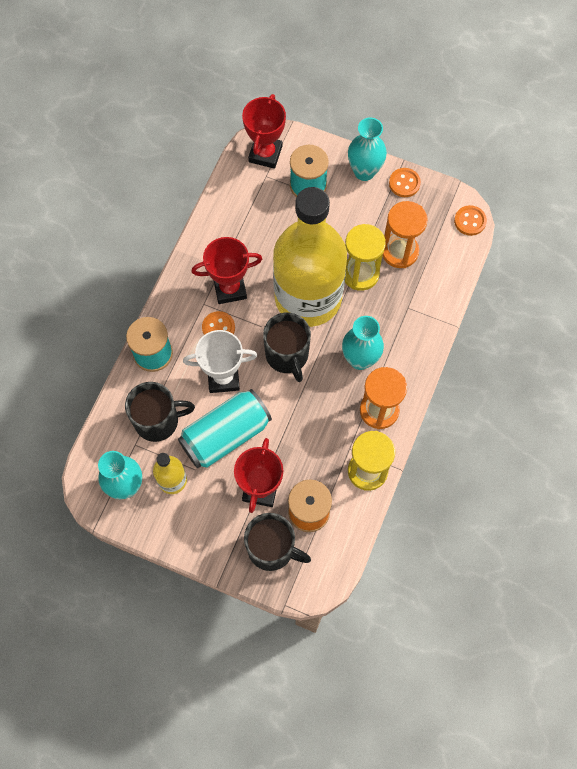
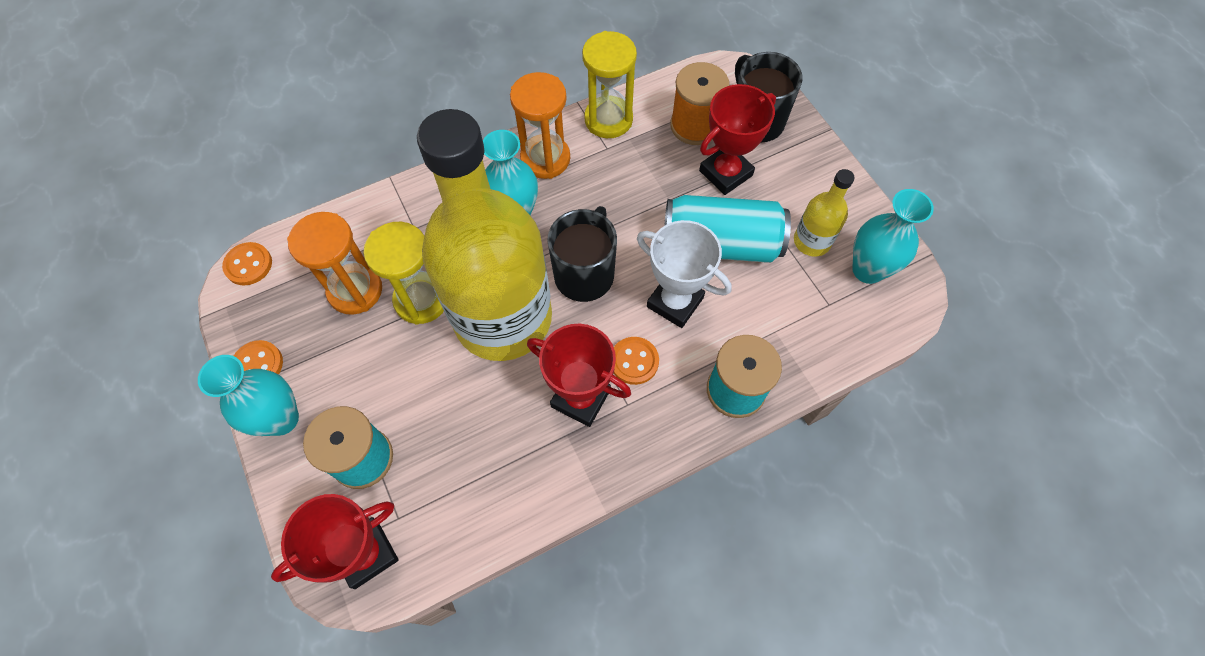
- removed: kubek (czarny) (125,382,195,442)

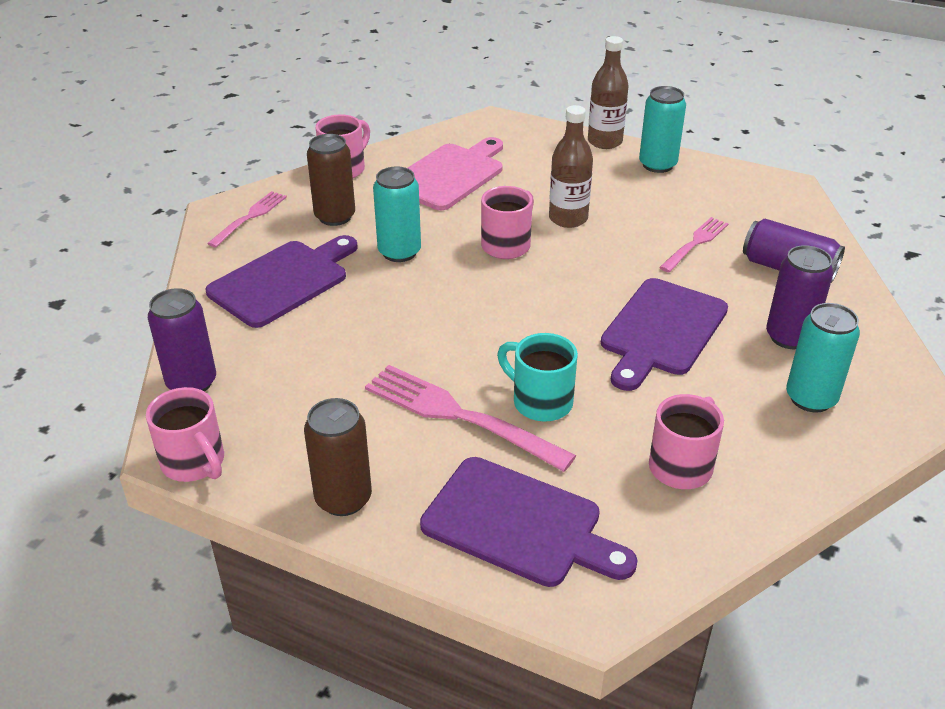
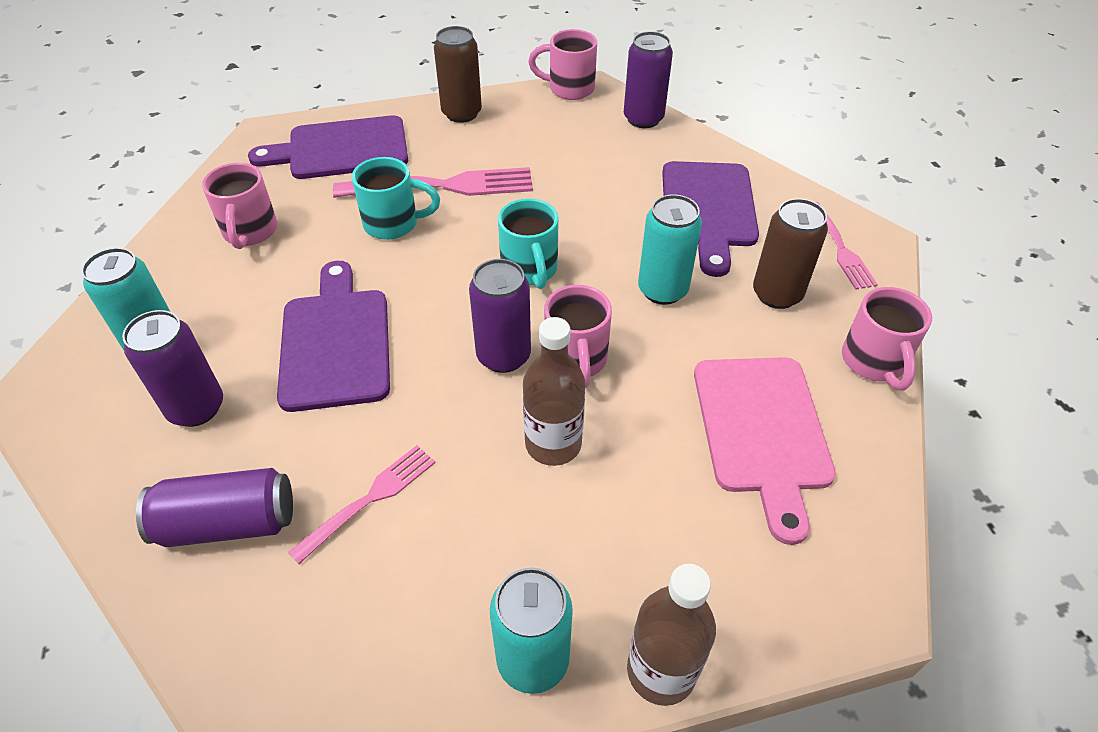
- turned: widelec (różowy) (659,217,728,272) = (288,445,436,564) 135 degrees counterclockwise
- added: kubek (turkusowy) (498,198,559,289)
- added: puszka (fioletowy) (469,259,531,373)

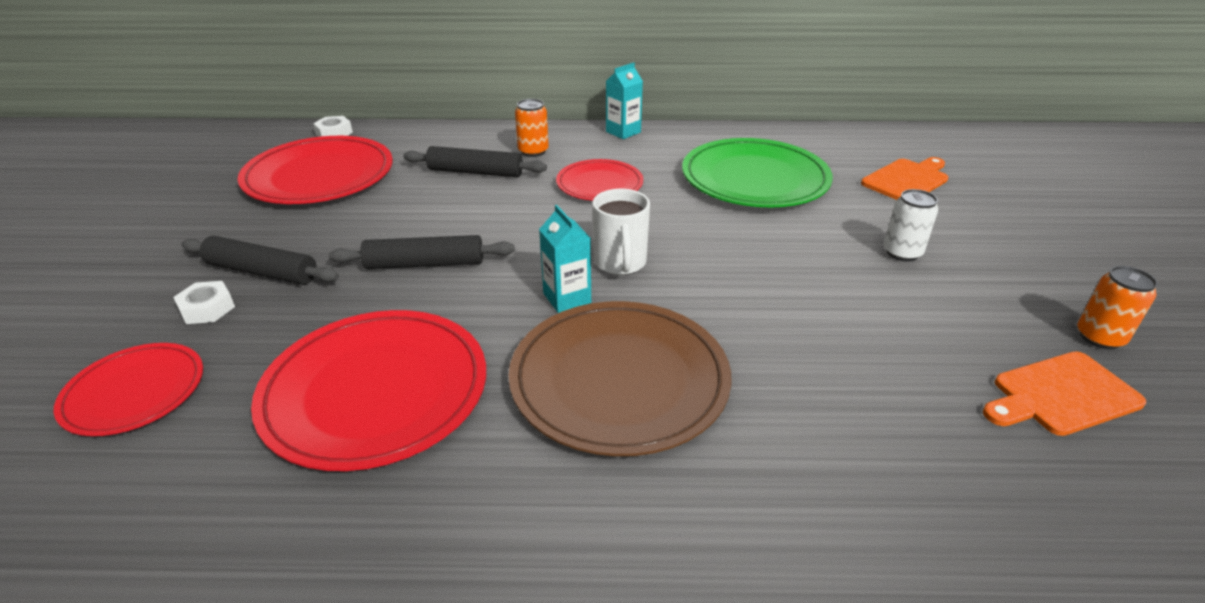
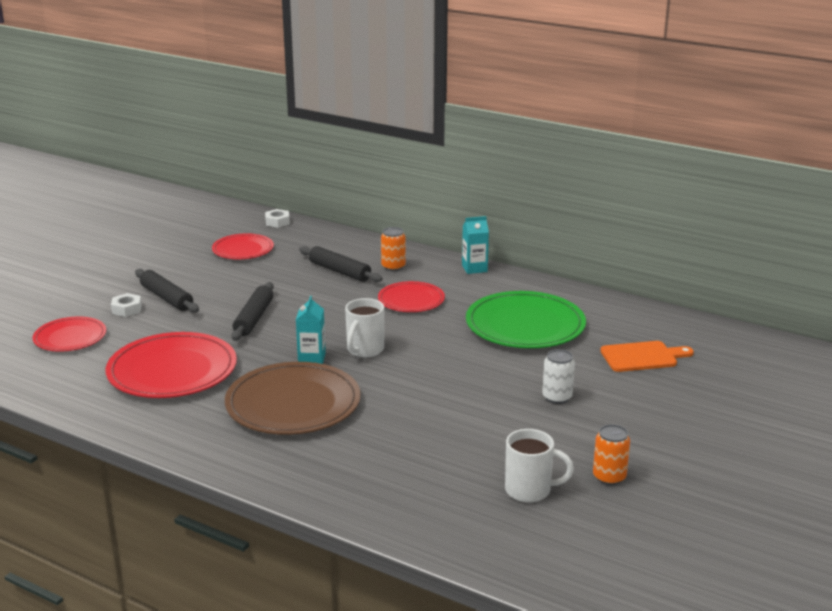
- resized: talerz (czerwony) (237,136,393,204) = (212,233,274,259) x0.58
- turned: wałek do ciasta (czarny) (329,235,515,269) = (232,282,274,341) 75 degrees clockwise
- replaced: deska do krojenia (pomarańczowy) (983,352,1146,436) to kubek (biały) (505,429,574,503)

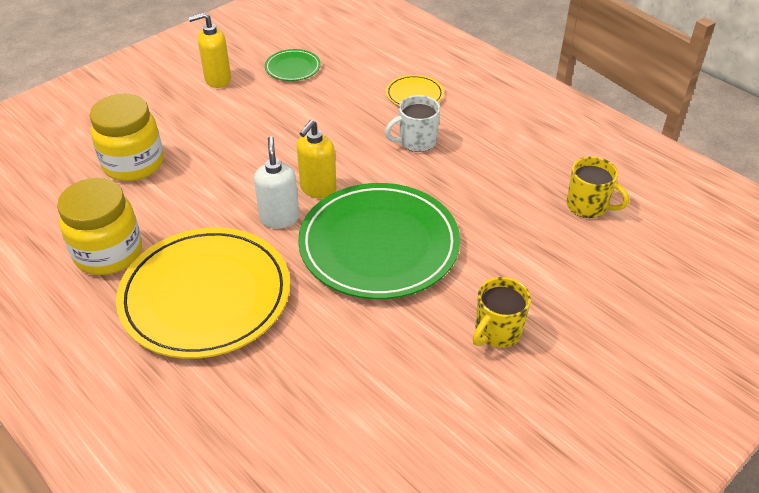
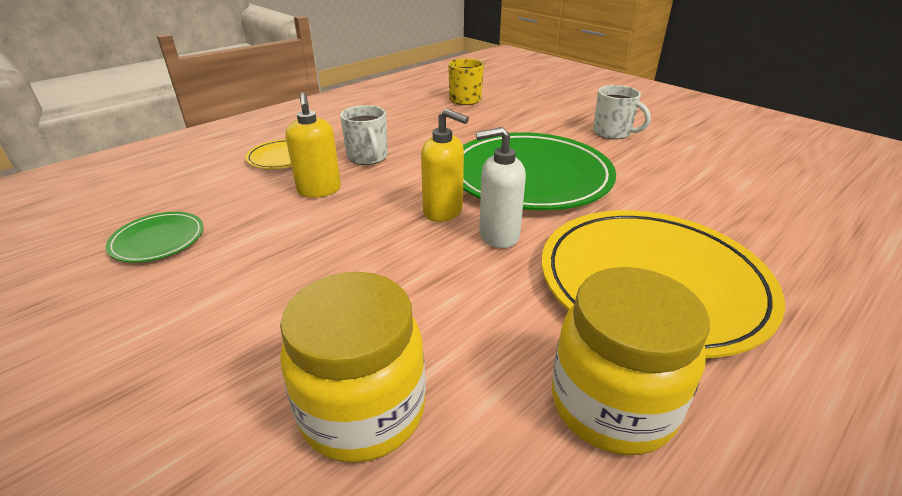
- moved: dozownik mydła (żółty) (188,12,231,88) to (285,92,341,198)
- recoloured: kubek (żółty) (473,277,531,348) to kubek (biały) (593,85,651,139)

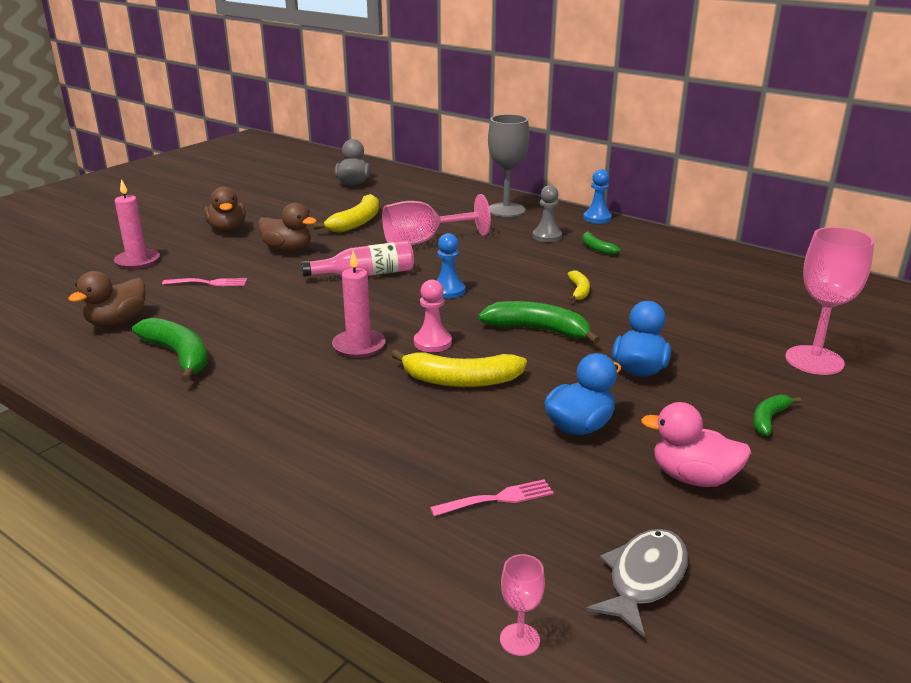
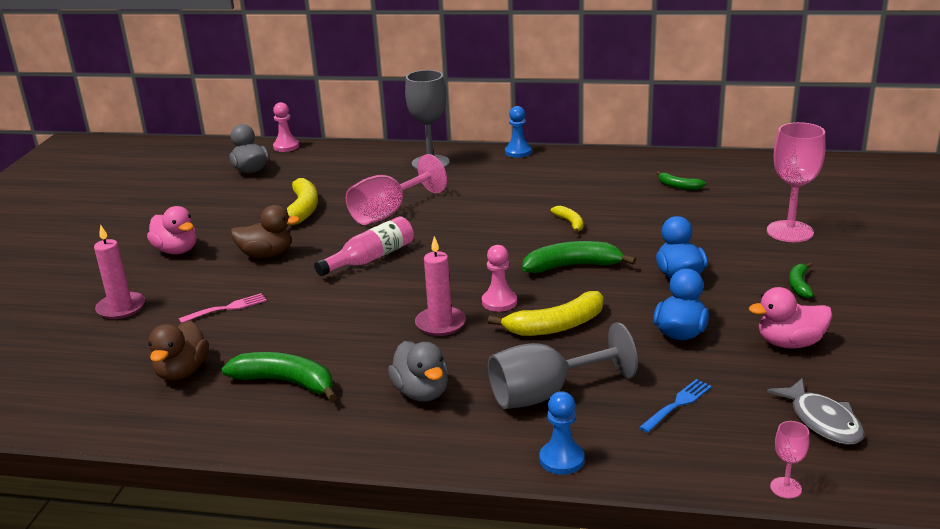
- removed: pionek (szary) (533,185,562,242)
- recoloured: kaczka (brązowy) (204,187,246,232) to kaczka (różowy) (147,206,197,254)
- moved: banan (zielony) (582,231,620,255) to (656,171,706,190)
- moved: pionek (niebieski) (436,233,465,299) to (540,391,584,475)
- recoloured: widelec (różowy) (430,479,554,516) to widelec (niebieski) (639,379,712,433)
- turned: ryba (szary) (586,529,688,638) = (767,378,865,445) 150 degrees clockwise
- added: pionek (różowy) (273,102,299,152)
- added: kielich (szary) (488,322,638,409)
- added: kaczka (szary) (388,341,449,402)

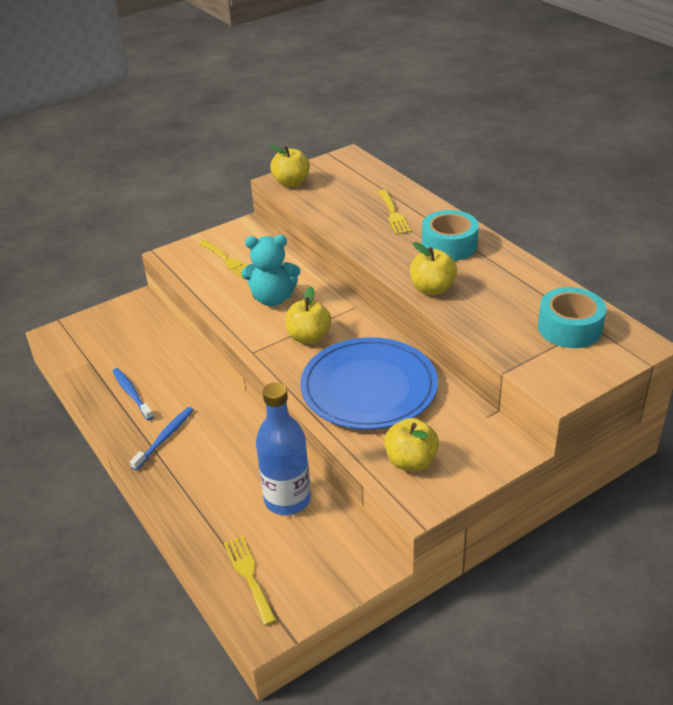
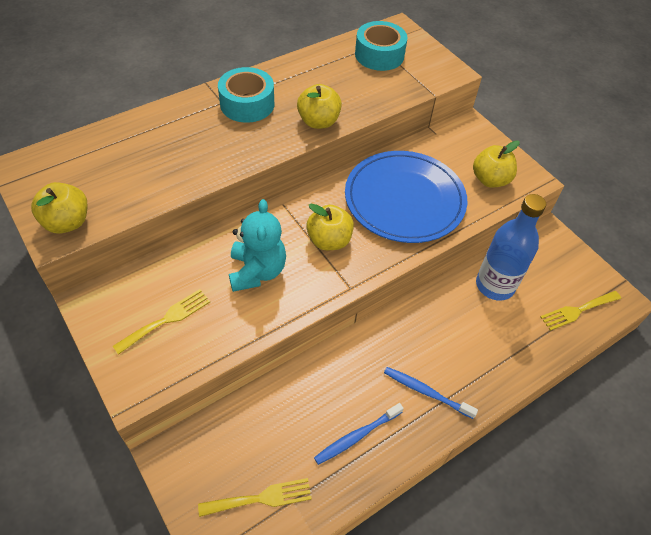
- moved: widelec (żółty) (378,190,411,234) to (198,478,312,517)

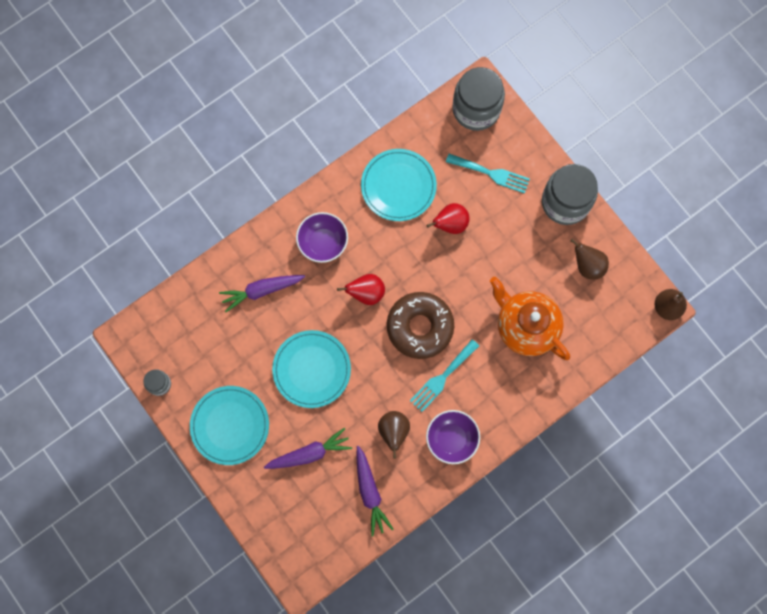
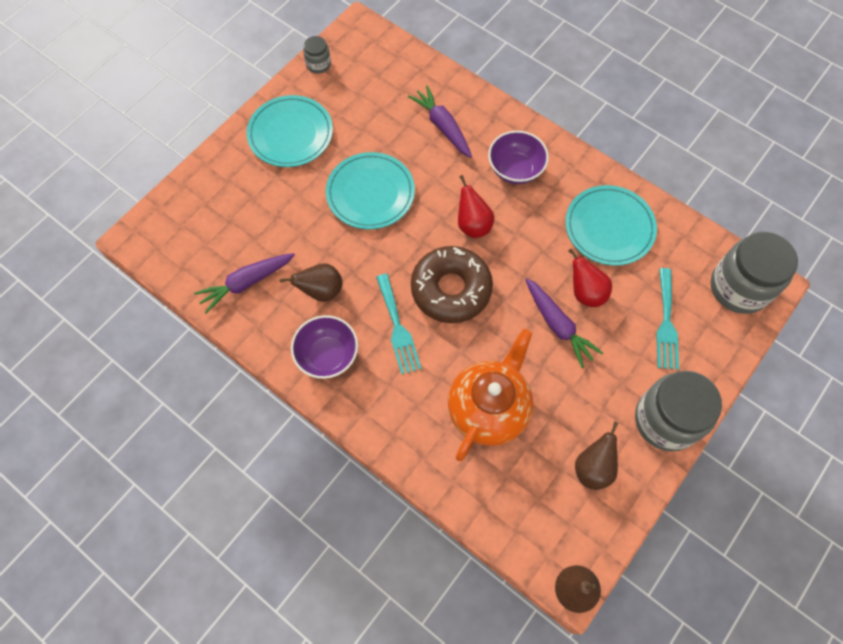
- turned: widelec (turkusowy) (410,339,479,412) = (376,274,422,374) 135 degrees counterclockwise
- moved: marchewka (fioletowy) (264,428,352,469) to (525,278,603,368)

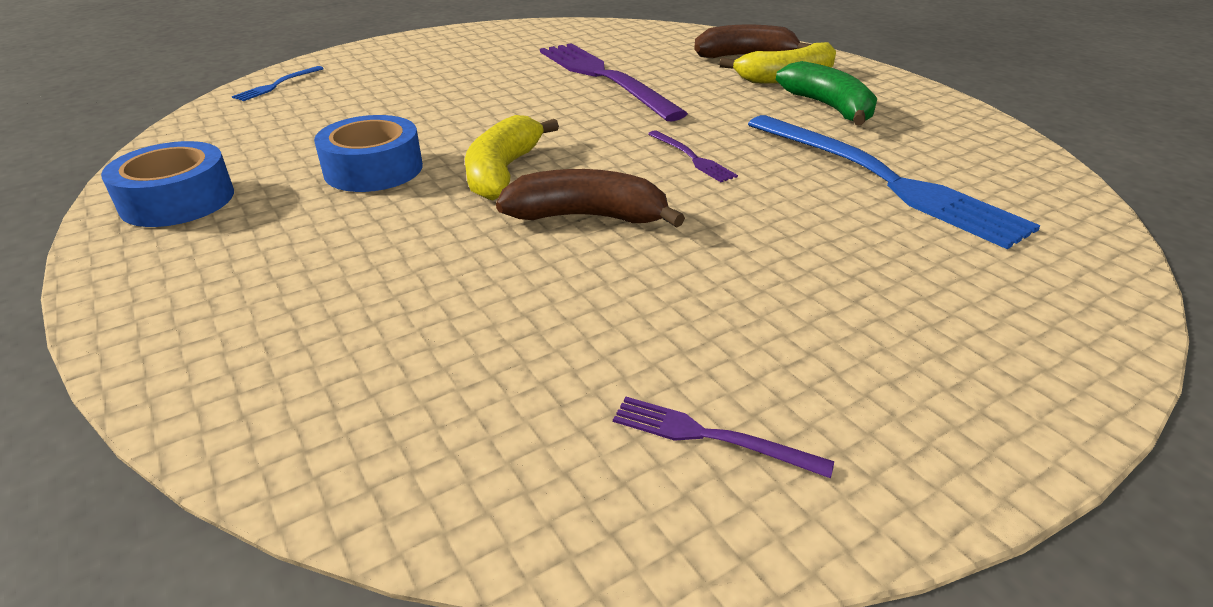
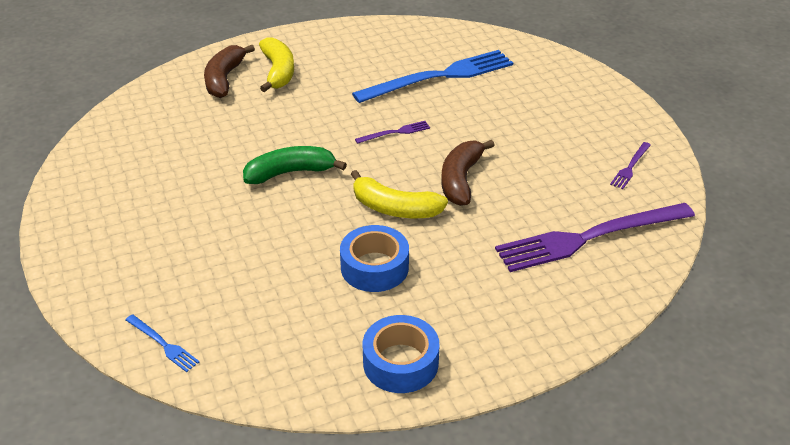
- moved: widelec (fioletowy) (540,43,688,121) to (495,203,695,272)
- moved: banan (zielony) (776,61,877,125) to (243,146,347,184)

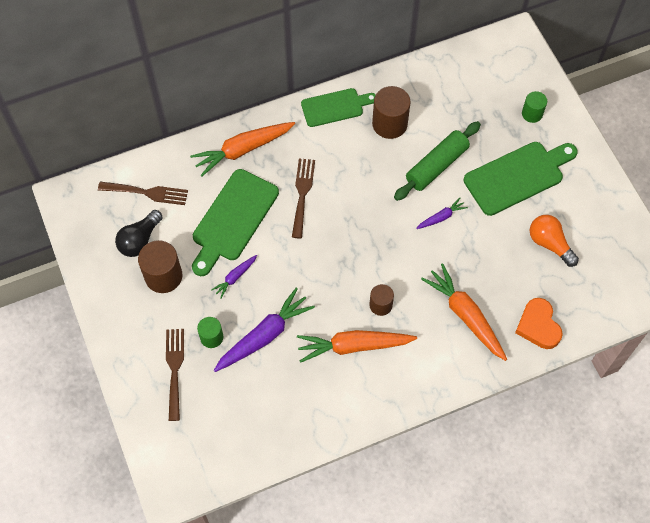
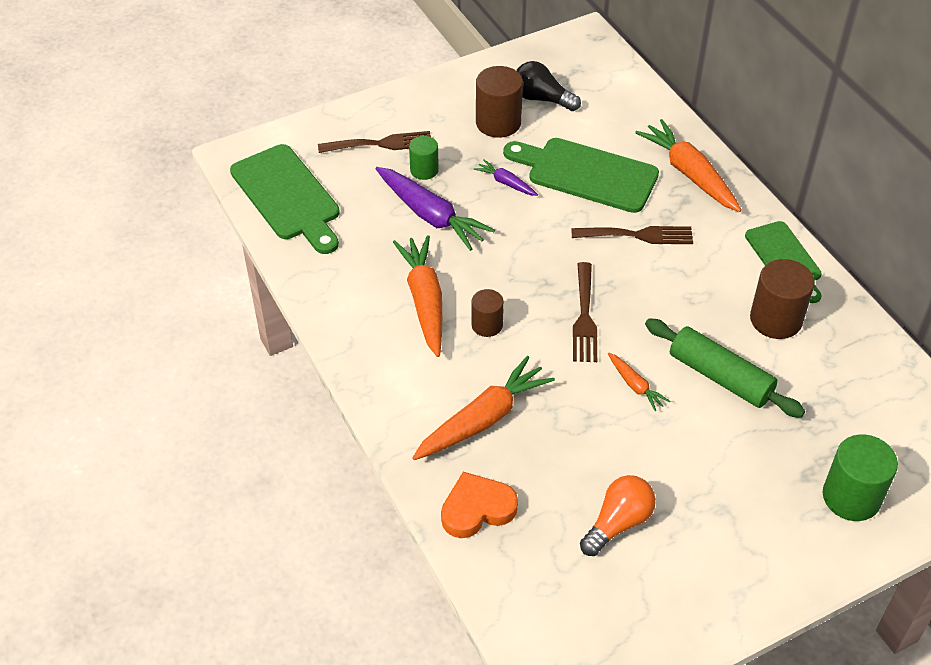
- resized: walec (zielony) (522,91,547,123) = (823,434,898,521) x1.66
- moved: deska do krojenia (zielony) (464,142,578,216) to (230,144,340,254)
- moved: widelec (brązowy) (98,182,188,205) to (573,262,597,362)
- recoloured: marchewka (fioletowy) (416,198,468,229) to marchewka (pomarańczowy) (607,352,670,411)

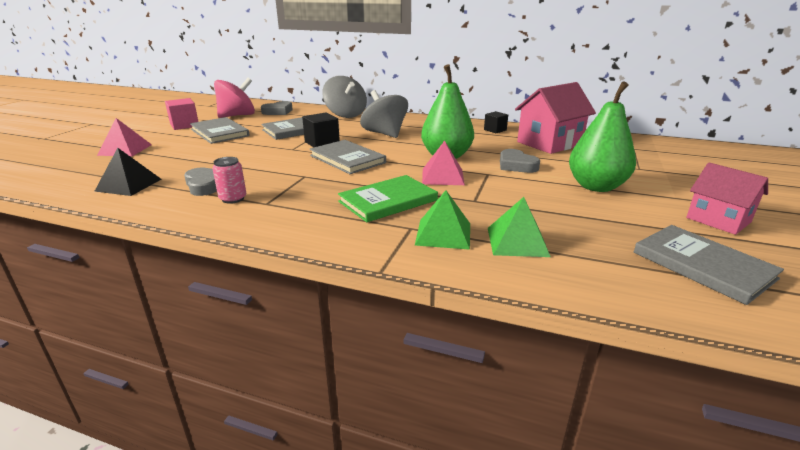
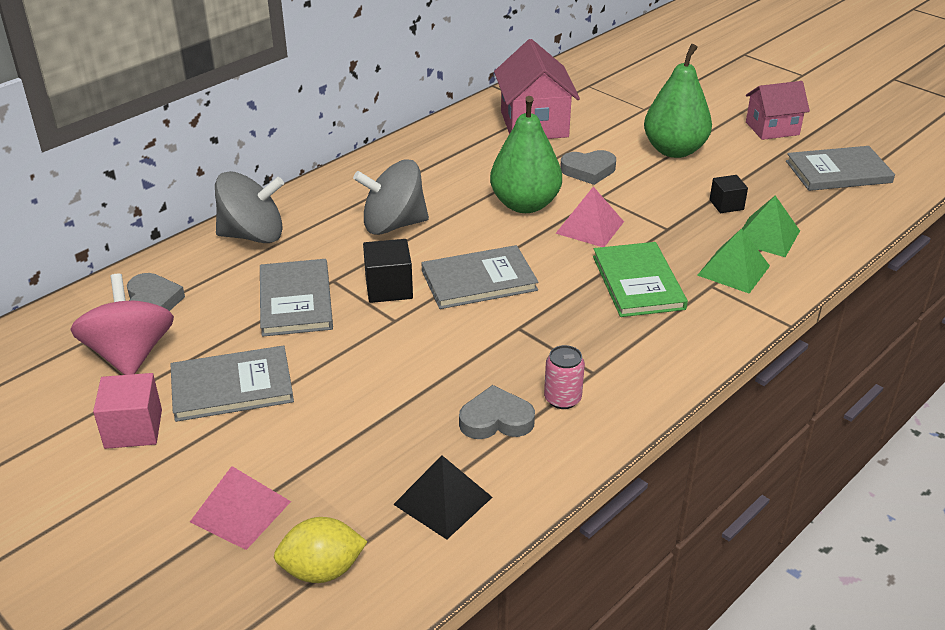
- moved: sześcian (czarny) (484,111,508,133) to (710,175,748,213)
- added: cytryna (żółty) (274,517,367,583)

